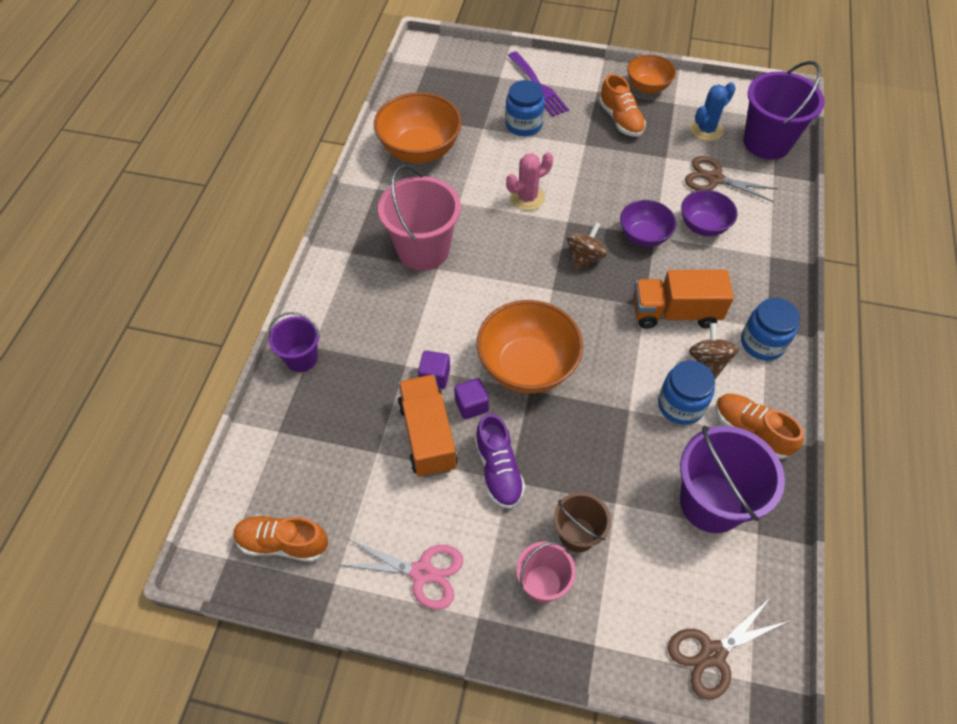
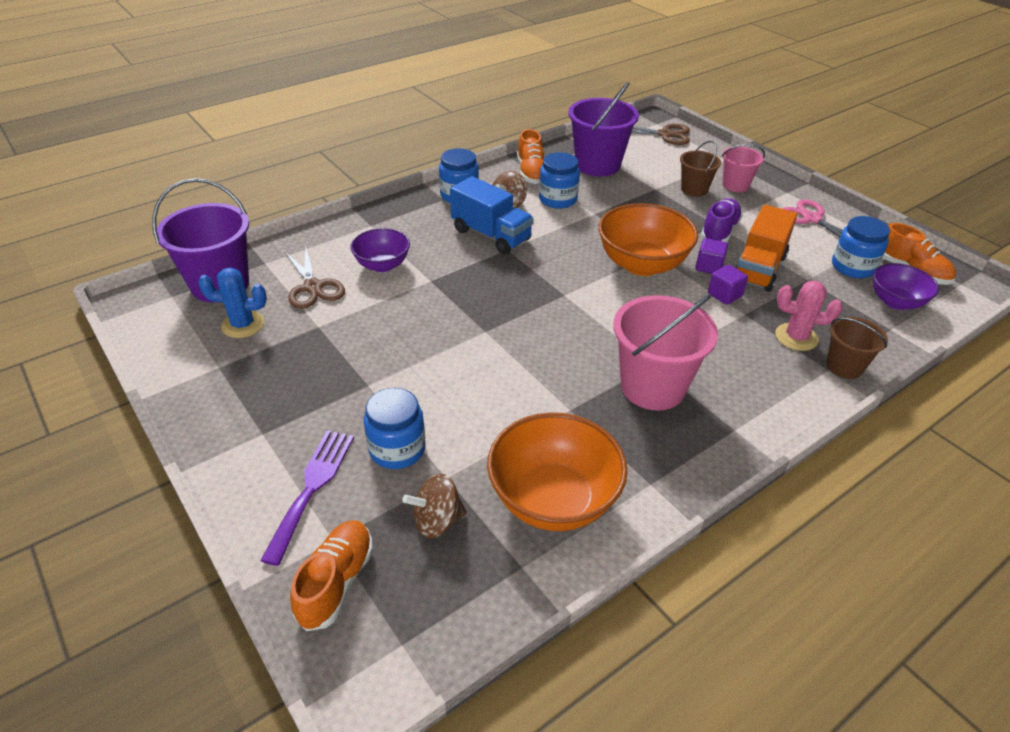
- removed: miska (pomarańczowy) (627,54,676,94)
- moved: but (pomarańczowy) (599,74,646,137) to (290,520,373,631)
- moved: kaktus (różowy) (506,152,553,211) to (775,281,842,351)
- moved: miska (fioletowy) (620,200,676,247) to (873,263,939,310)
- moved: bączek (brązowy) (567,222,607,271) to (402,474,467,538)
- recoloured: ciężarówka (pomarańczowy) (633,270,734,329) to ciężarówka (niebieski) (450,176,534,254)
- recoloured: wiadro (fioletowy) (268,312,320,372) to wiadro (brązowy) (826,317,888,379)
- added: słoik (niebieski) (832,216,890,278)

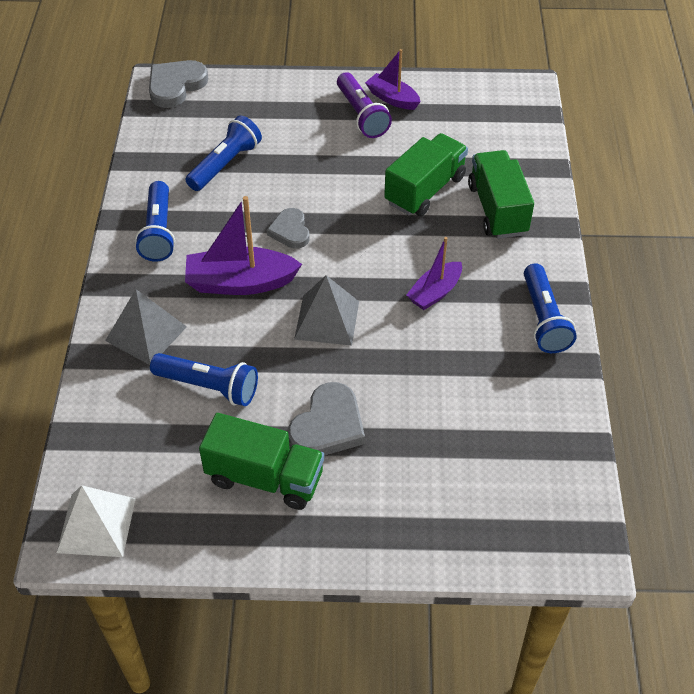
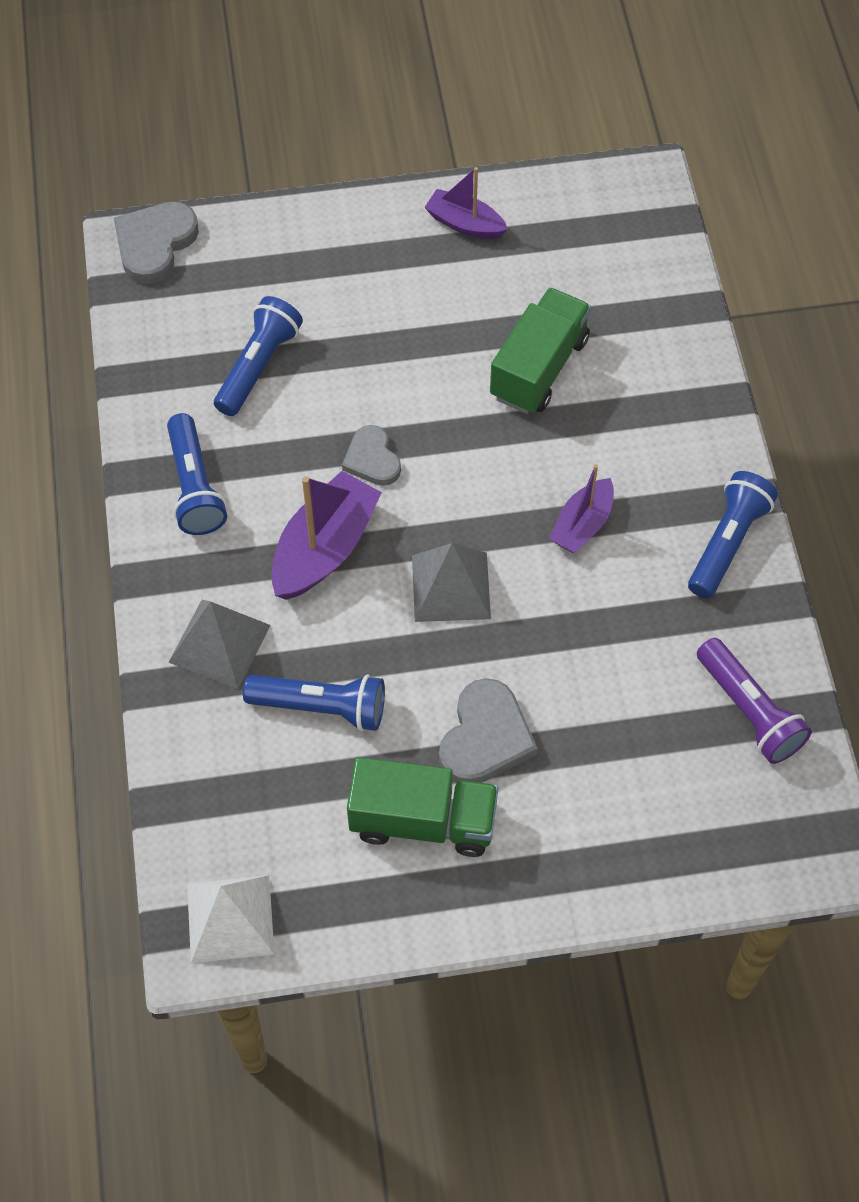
- moved: latarka (fioletowy) (337,72,392,138) to (697,638,812,764)
- removed: ciężarówka (zielony) (468,150,534,239)
- turned: łódka (fioletowy) (185,196,302,295) = (271,471,382,600) 135 degrees clockwise
- turned: latarka (niebieski) (524,263,577,353) = (688,471,778,598) 135 degrees counterclockwise

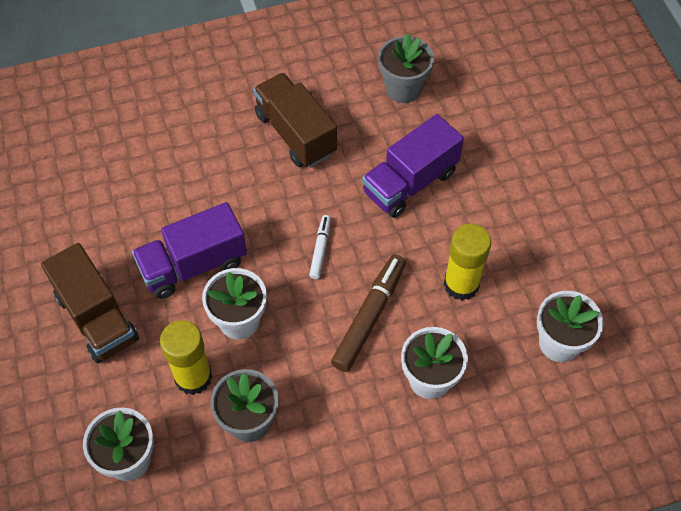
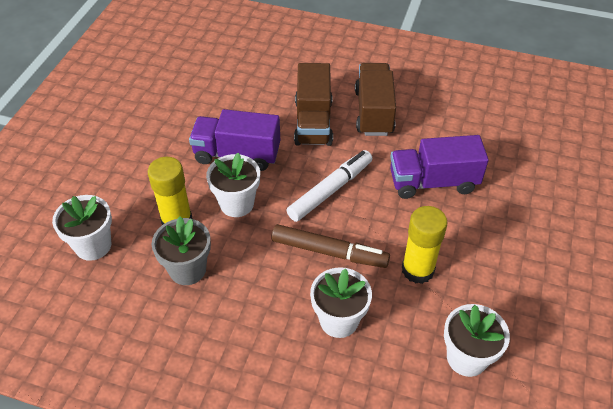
- removed: doniczka (szary) (378,34,434,103)
- resized: flamaster (biały) (309,215,331,279) = (286,150,372,222) x1.84
- moved: ciężarówka (brązowy) (41,243,139,363) to (294,63,333,146)
- turned: flamaster (brązowy) (331,254,406,372) = (271,224,390,268) 45 degrees clockwise

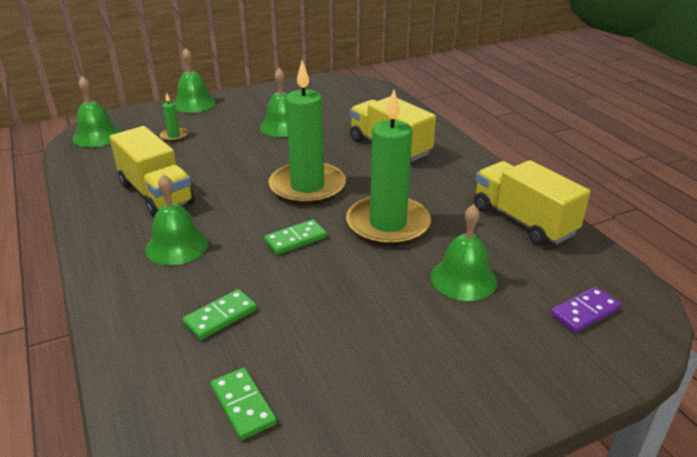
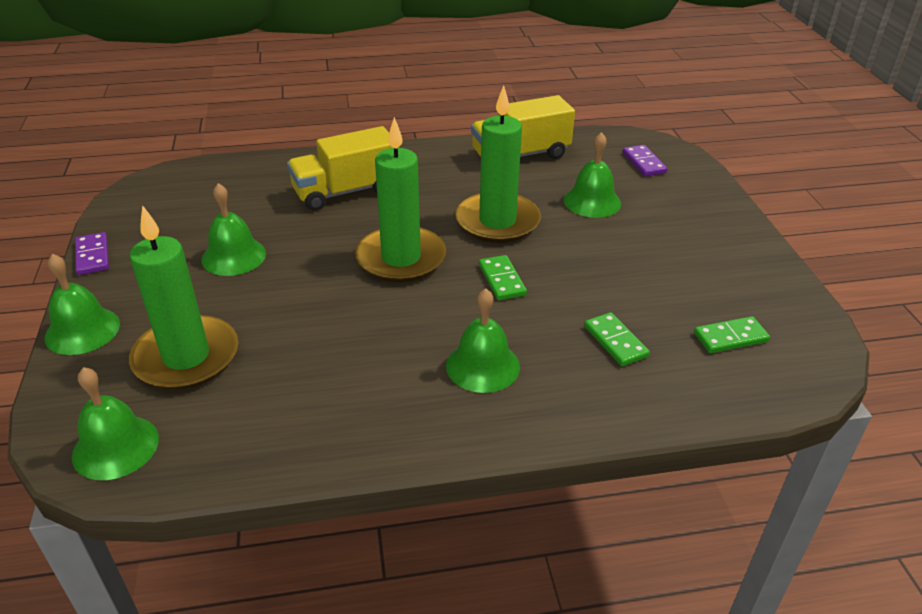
- resized: świeca (zielony) (160,93,188,142) = (129,205,238,390) x2.45
- removed: ciężarówka (żółty) (109,126,195,217)
- added: kostka domina (fioletowy) (75,232,109,275)

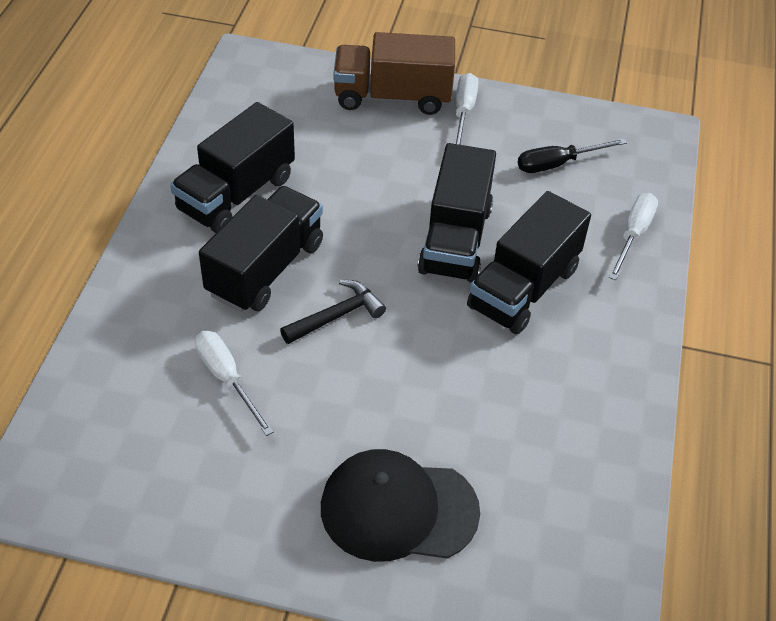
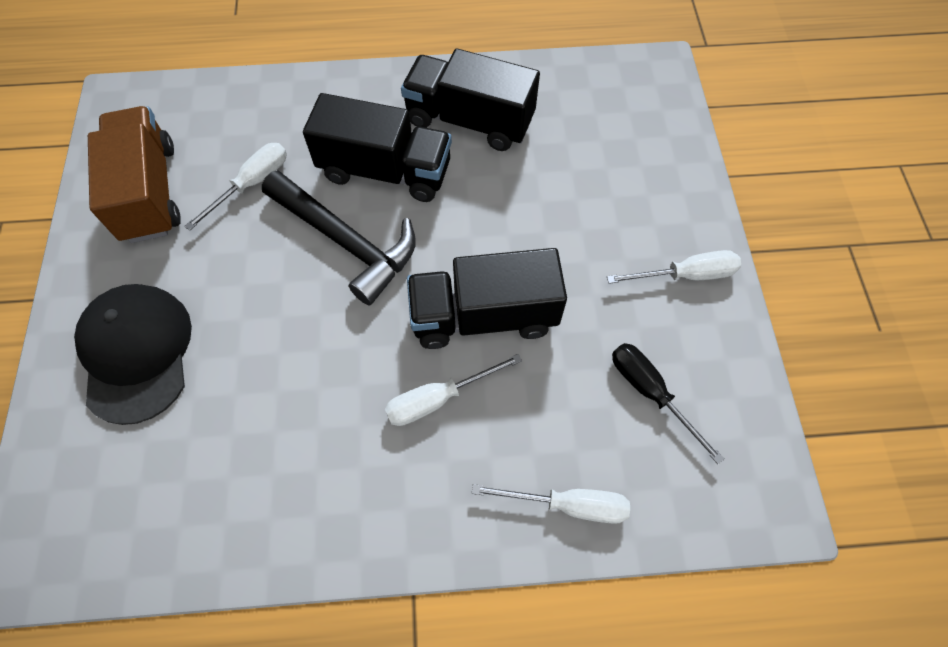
- moved: ciężarówka (brązowy) (333,32,455,115) to (88,106,181,243)
- replaced: ciężarówka (czarny) (467,191,591,335) to śrubokręt (biały) (385,354,522,426)
- resized: młotek (czarny) (280,280,386,344) = (262,170,416,305) x1.71

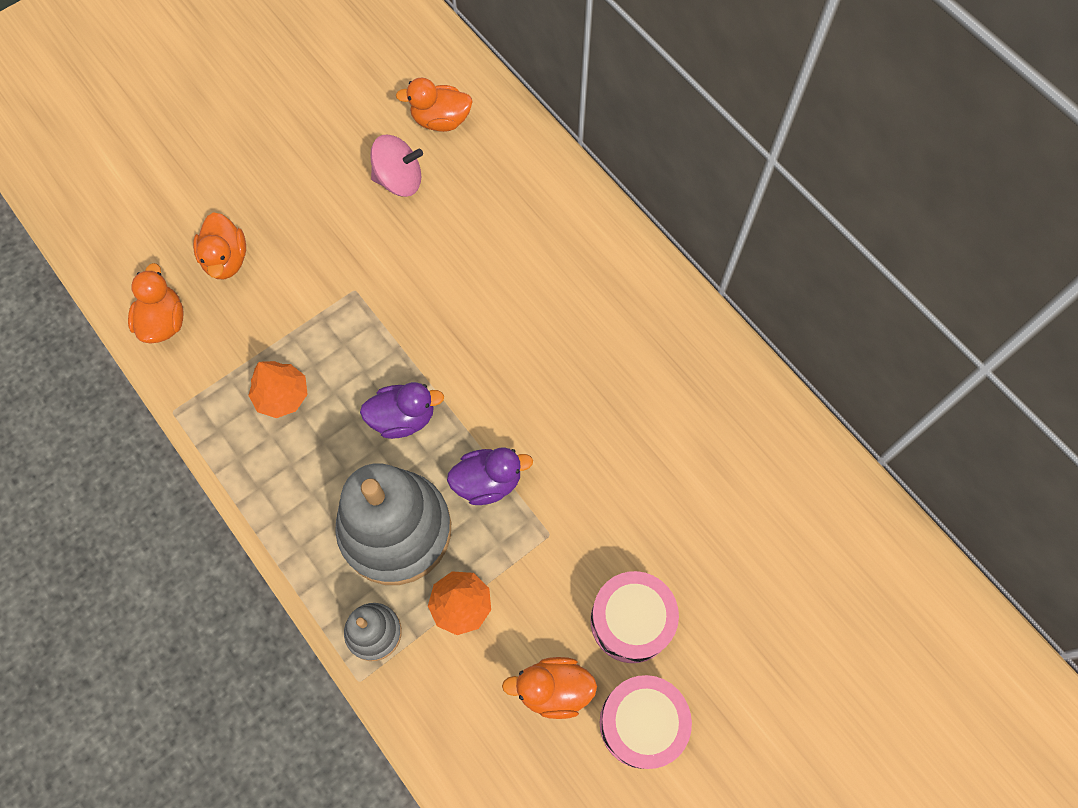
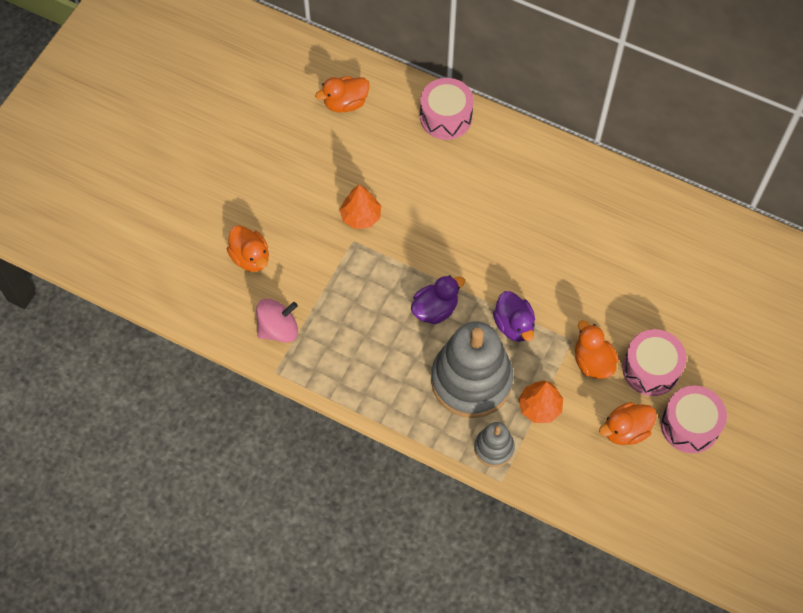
- moved: bączek (różowy) (370,135,423,197) to (256,299,298,343)
- moved: kaczka (pomarańczowy) (128,263,184,344) to (575,320,619,379)
- moved: drzewko (pomarańczowy) (248,361,308,418) to (340,184,381,229)
- turned: kaczka (fioletowy) (447,447,533,505) = (493,291,535,342) 105 degrees clockwise
- added: bęben (różowy) (420,78,474,140)

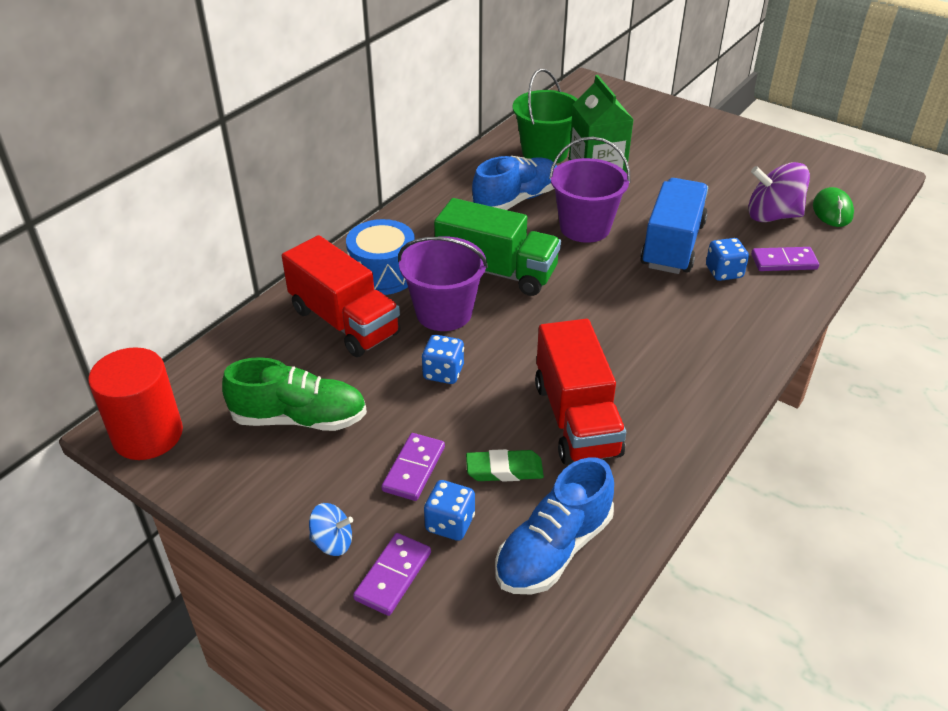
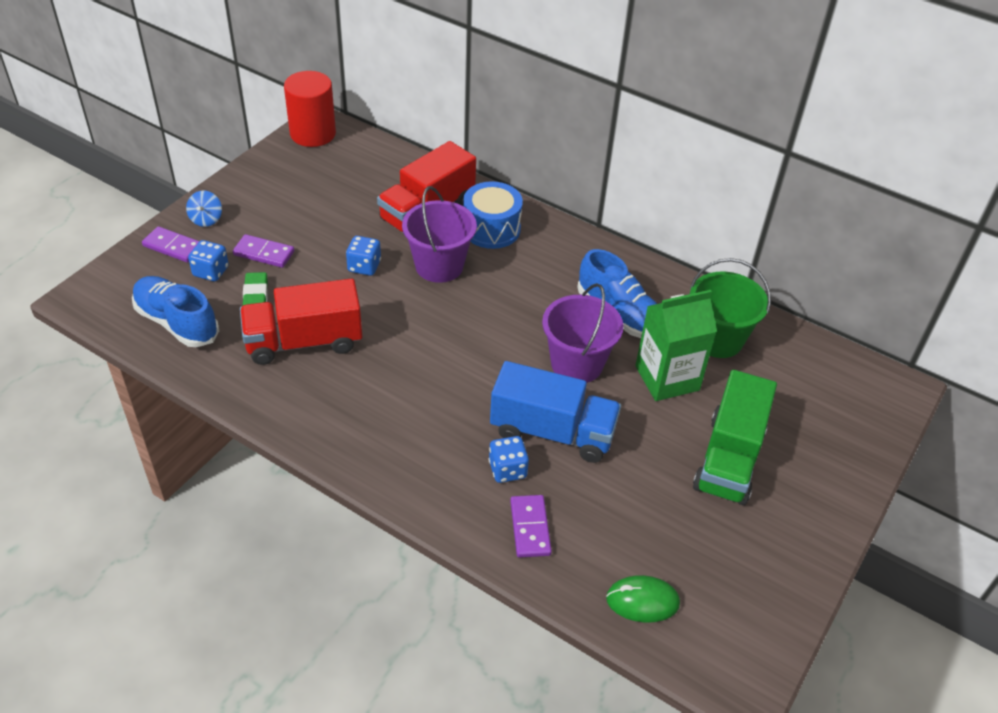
- removed: bączek (fioletowy) (748,162,810,222)
- moved: ciężarówka (zielony) (434,198,561,296) to (693,370,777,505)
- removed: but (zielony) (222,357,367,431)

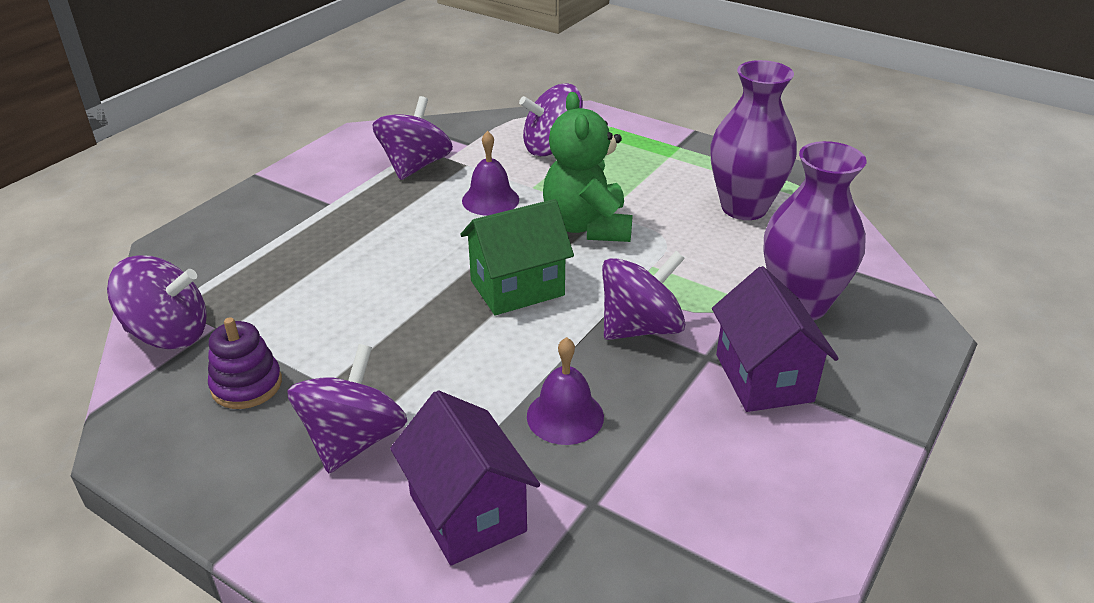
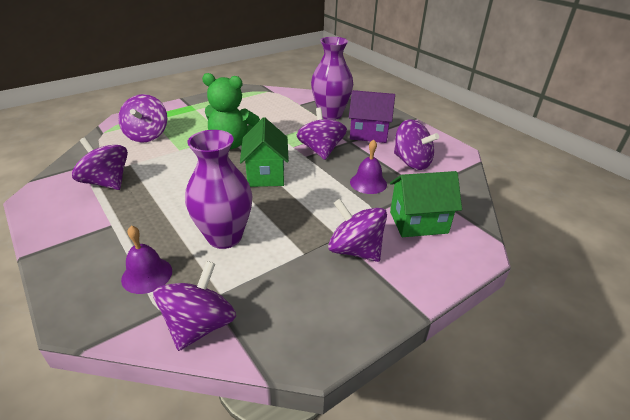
- moved: wazon (fioletowy) (710,60,797,220) to (185,130,252,249)
- moved: dzwonek (fioletowy) (462,131,519,216) to (121,225,172,294)
- removed: zabawka nakładanka (fioletowy) (208,317,282,409)
- recoloured: domek (fioletowy) (390,390,540,565) to domek (zielony) (390,171,462,237)
- added: bączek (fioletowy) (394,119,439,170)

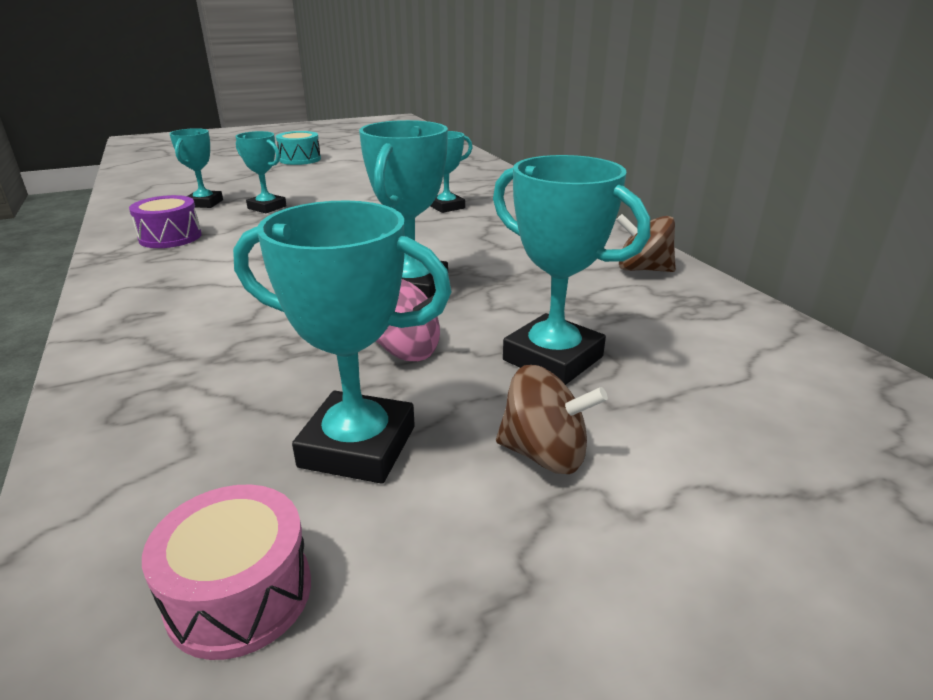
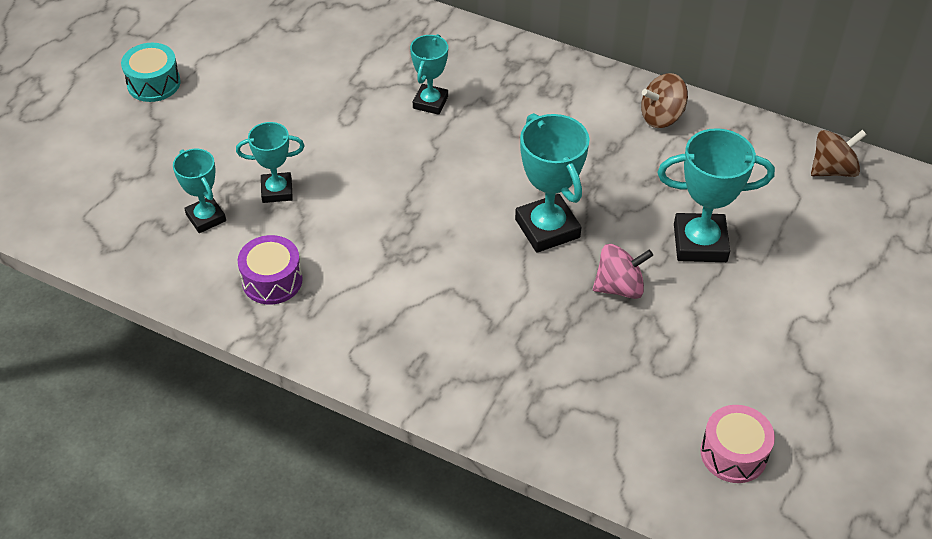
- removed: puchar (turkusowy) (233,200,452,484)
- moved: bączek (brązowy) (496,365,608,474) to (811,130,867,177)

